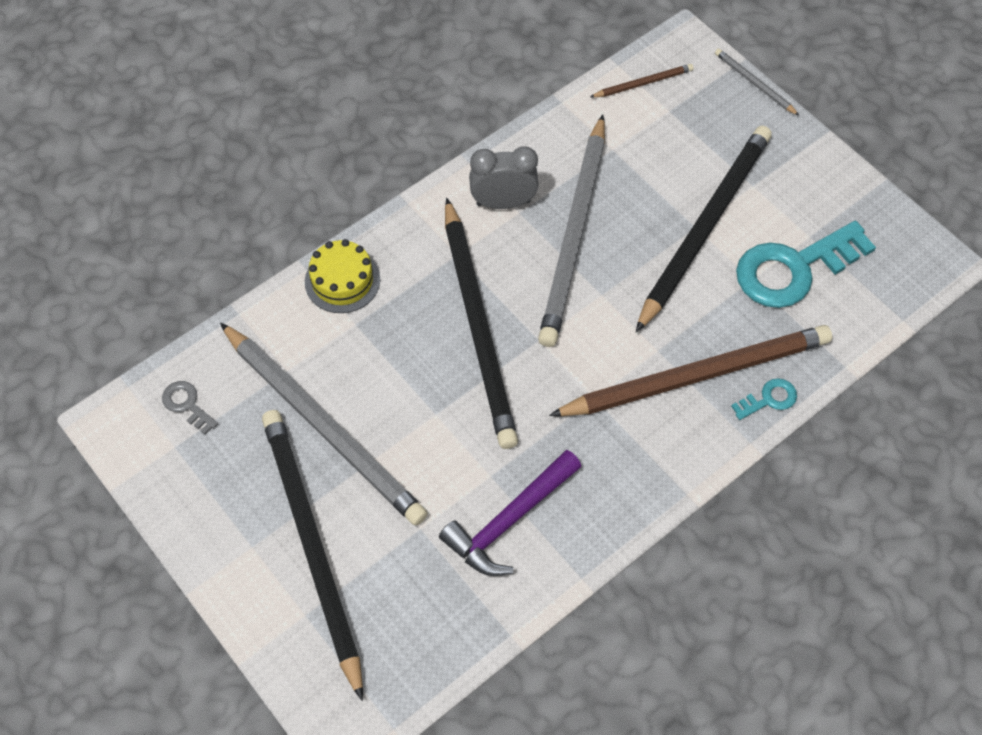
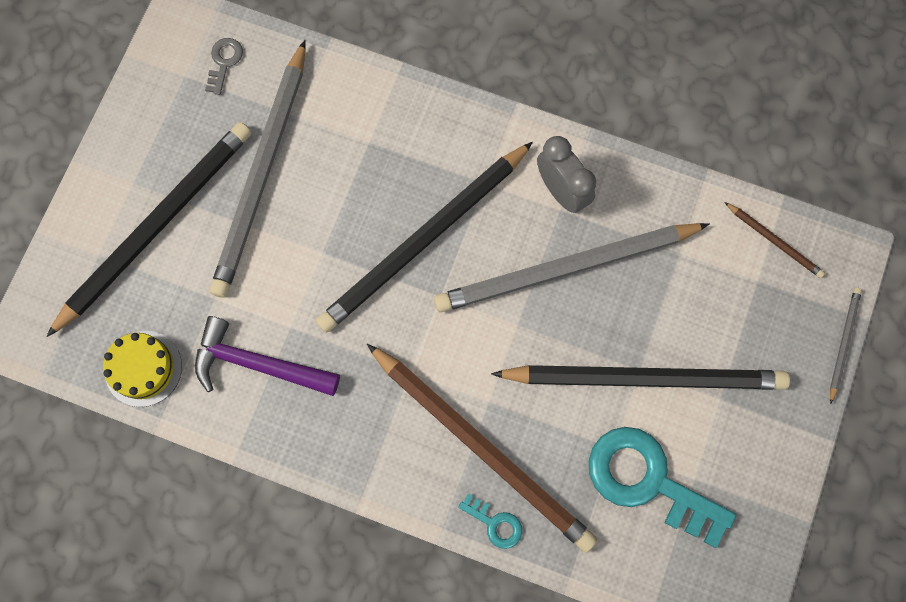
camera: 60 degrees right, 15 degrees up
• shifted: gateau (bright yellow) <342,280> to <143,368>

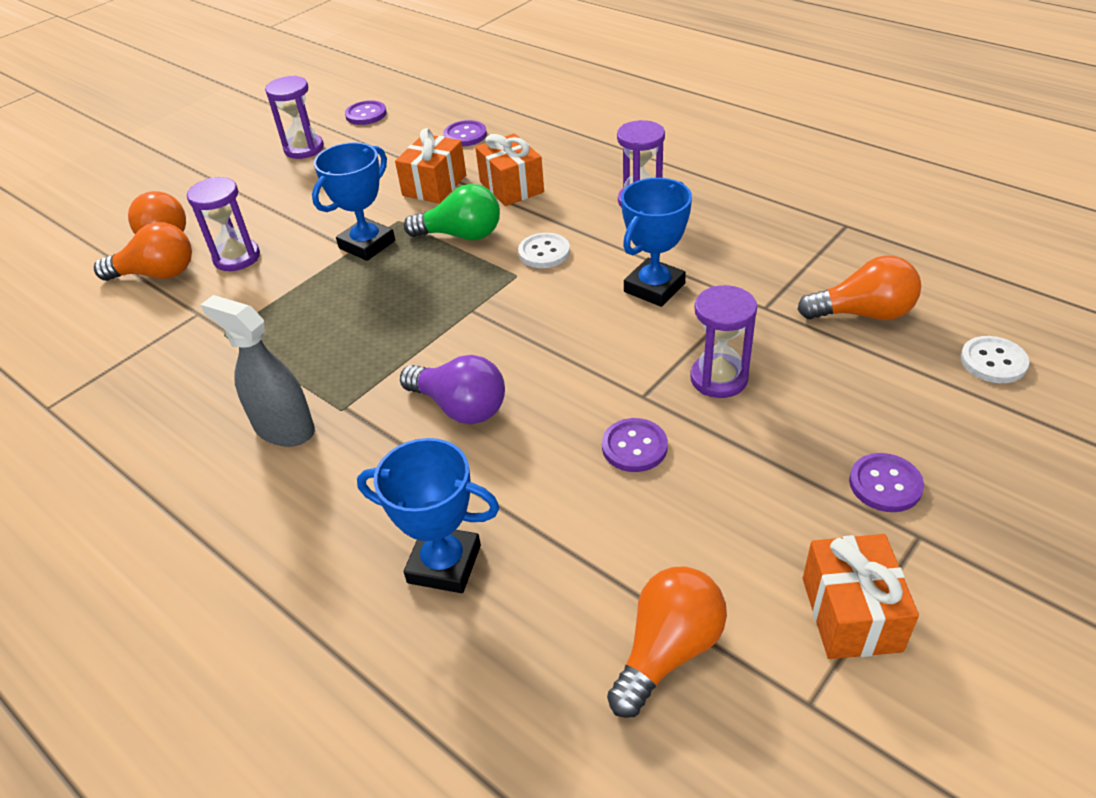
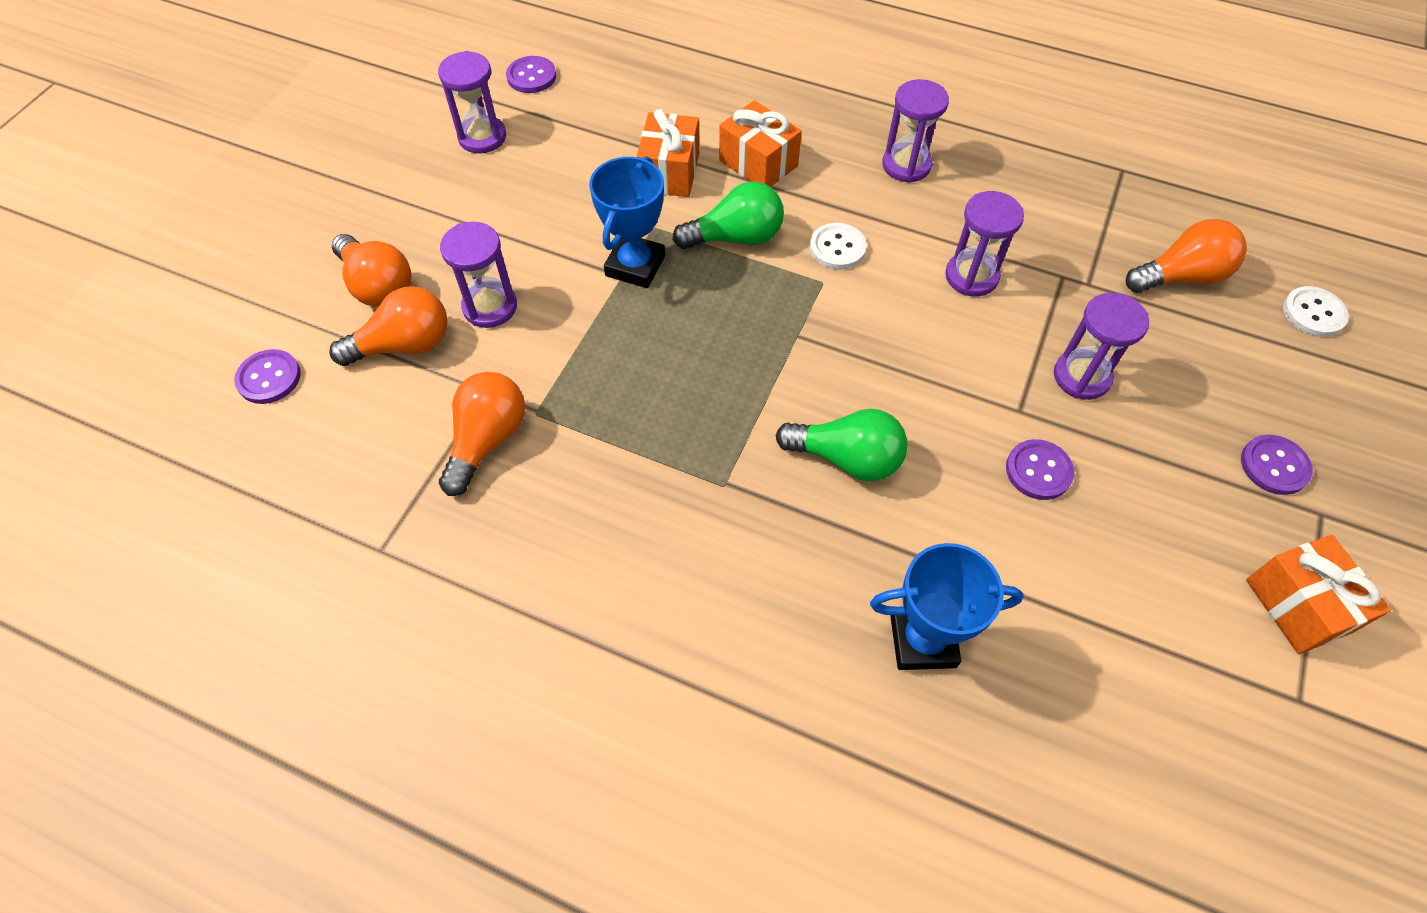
camera: 20 degrees left, 15 degrees up
• shifted: shirt button (royal purple) <465,135> to <269,378>
• shifted: light bulb (orange-coloured) <667,651> to <487,440>
• repainted: light bulb (royal purple) <460,407> to light bulb (green) <846,458>
• swapped: award cup (royal blue) <654,288> to hourglass (royal purple) <971,276>
• gone: sprayer (grey) <284,429>

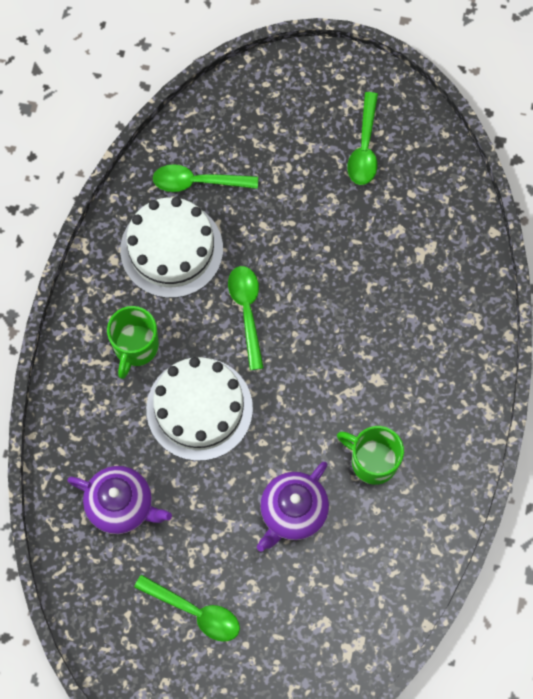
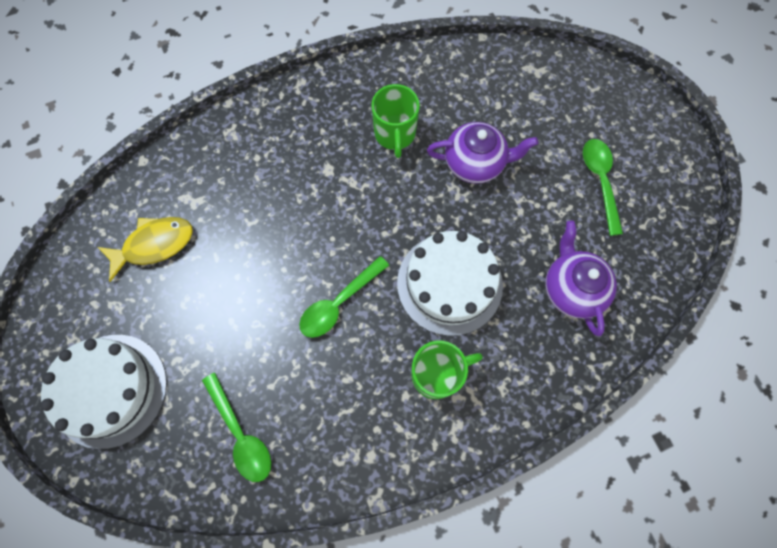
camera: 125 degrees left, 0 degrees up
• shifted: gateau (snow-white) <171,249> to <110,390>
• new: fish (bright yellow) <154,245>
• gone: spoon (green) <364,147>

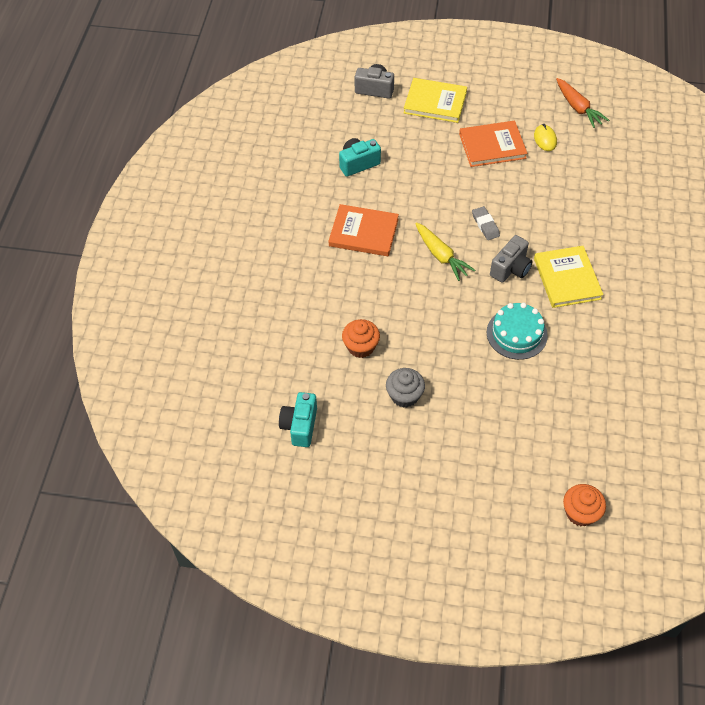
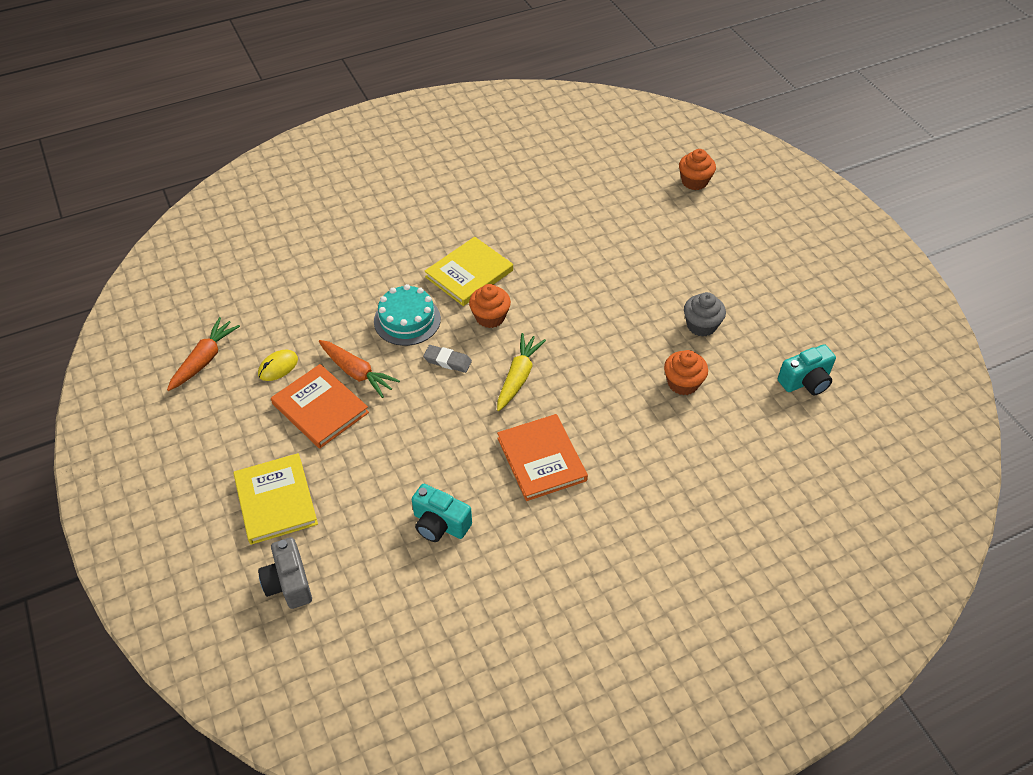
camera: 125 degrees left, 5 degrees down
• new: root vegetable (orange-coloured) <357,373>
• shifted: gateau (turquoise) <516,334> to <407,320>
• rotated: gum eraser (grey) <485,225> = <447,361> 75 degrees clockwise
• swapped: compact camera (grey) <511,268> to cupcake (orange-coloured) <490,317>

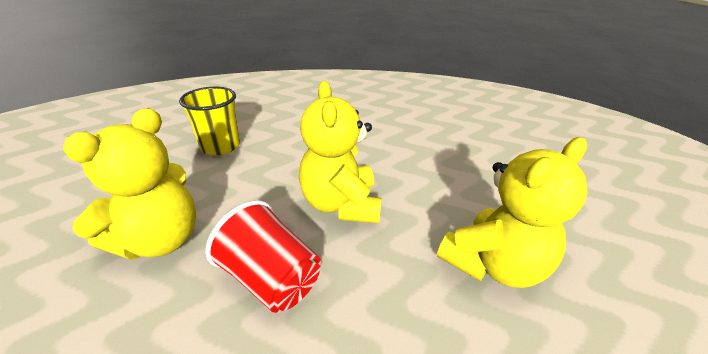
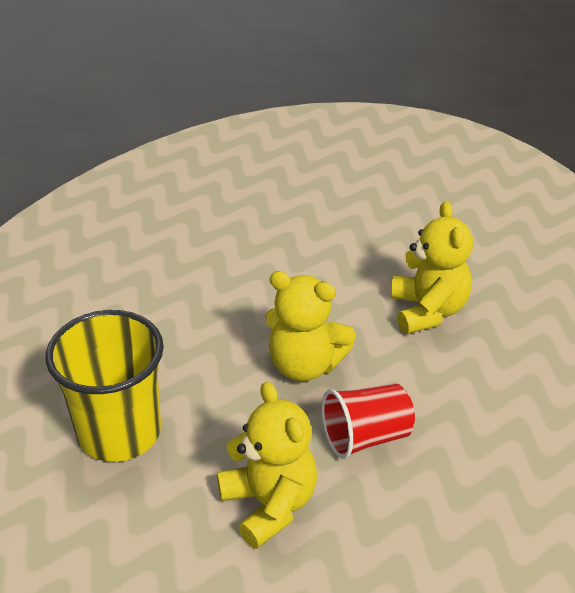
camera: 60 degrees left, 5 degrees up
• scaled: cup (bright yellow) <220,146> = <119,432> x1.58

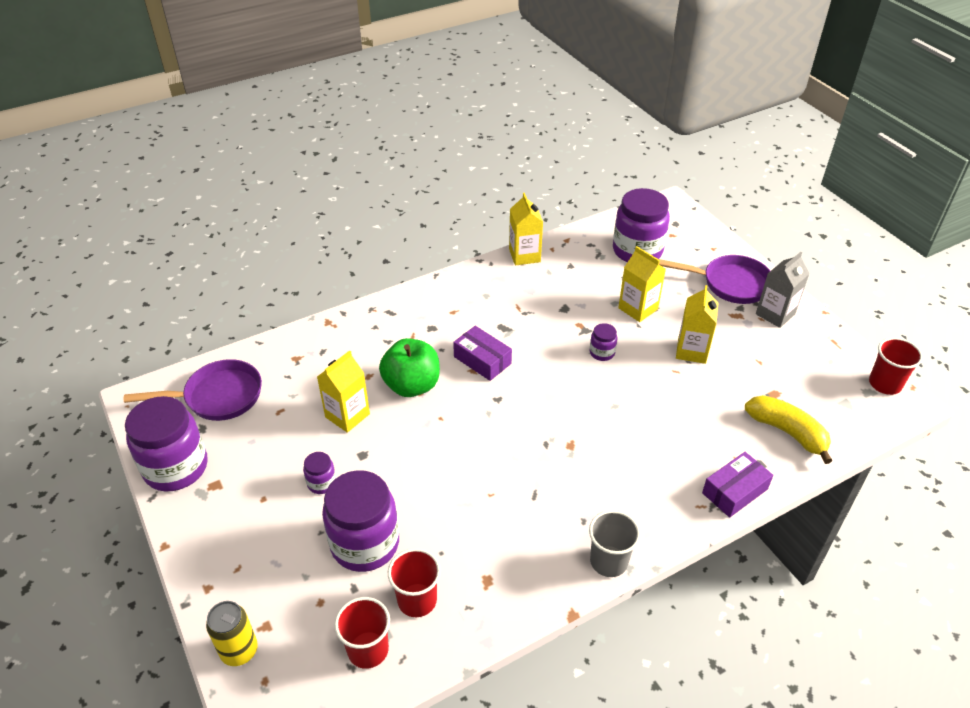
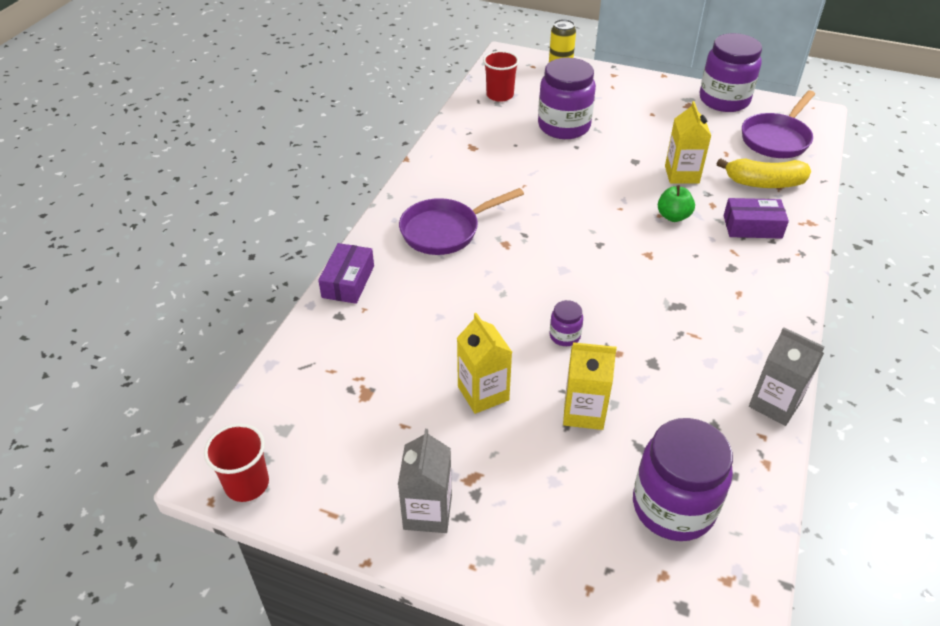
camera: 140 degrees right, 0 degrees up
• shifted: skillet (royal purple) <730,284> to <445,231>
• scaled: apple (green) <412,385> = <673,216> x0.60
• shifted: toy banana (bright yellow) <787,432> to <764,183>
• shifted: parcel (royal purple) <482,360> to <752,227>
• repainted: carton (bright yellow) <524,255> to carton (grey) <774,404>
• gone: jar (royal purple) <321,483>
• gone: cup (crimson) <417,600>
• gone: cup (grey) <608,561>

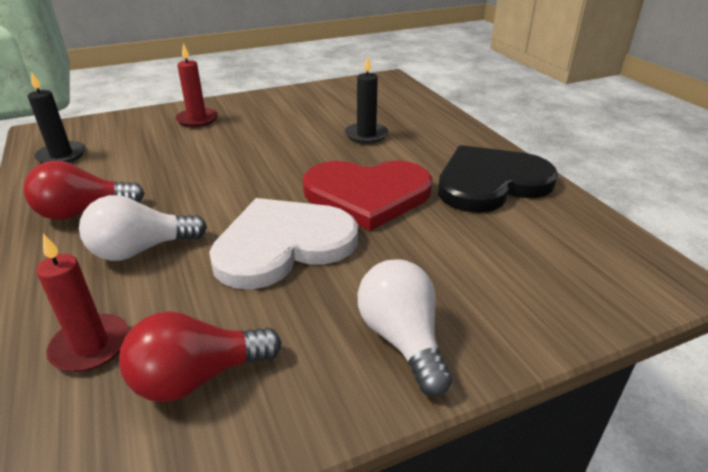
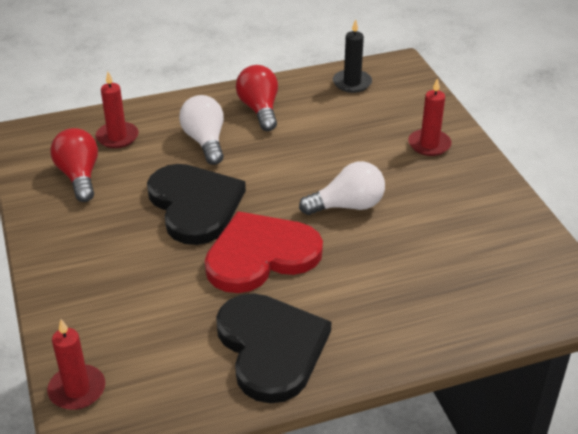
camera: 95 degrees right, 5 degrees up
• new: pillar candle (crimson) <77,390>
• repainted: heart shape (snow-white) <283,245> to heart shape (black) <195,205>
• rotated: heart shape (crimson) <367,195> = <260,255> 60 degrees clockwise
• shifted: light bulb (snow-white) <402,339> to <347,206>
• gone: pillar candle (black) <366,135>

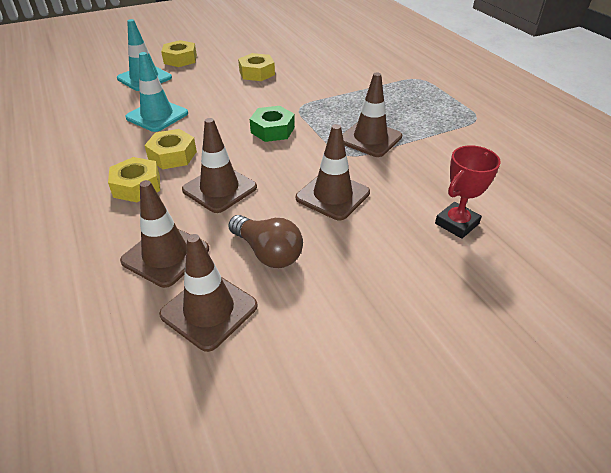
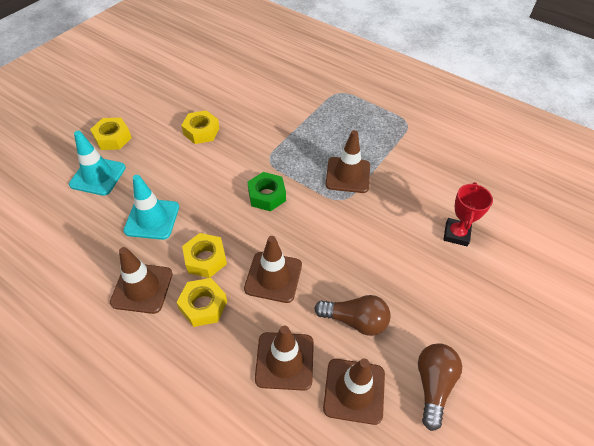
camera: 30 degrees left, 10 degrees up
• shifted: traffic cone (brown) <332,195> to <142,288>
• new: light bulb (brown) <433,385>

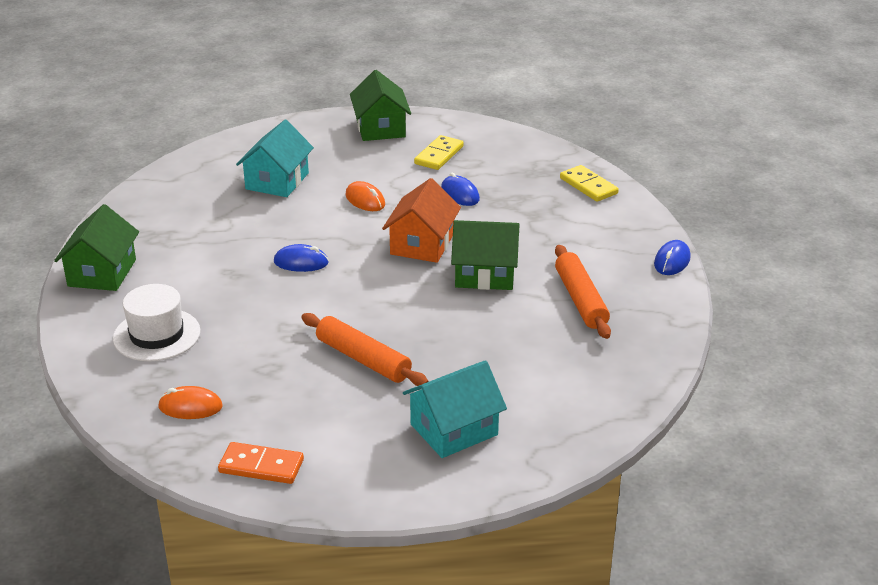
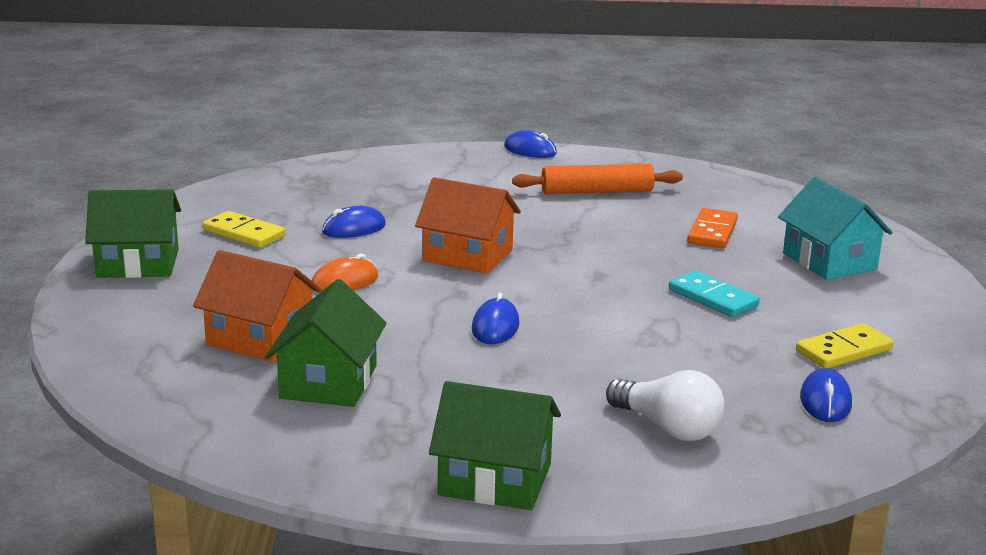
camera: 85 degrees left, 10 degrees down
• repainted: house (turquoise) <277,181> to house (orange-coloured) <260,338>
• shifted: house (green) <485,274> to <328,382>
• swapped: hat (snow-white) <157,335> to light bulb (snow-white) <668,428>
• swapped: dough roller (orange-coloured) <363,359> to domino (turquoise) <712,298>
• shifted: domino (orange-coloured) <261,466> to <712,232>
• shifted: domino (bright yellow) <588,186> to <844,351>
• repainted: PC mouse (orange-coloured) <190,407> to PC mouse (royal blue) <825,401>

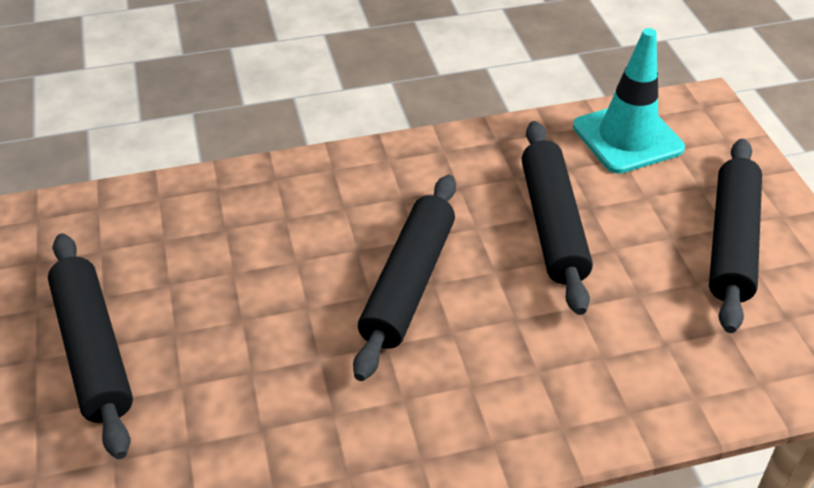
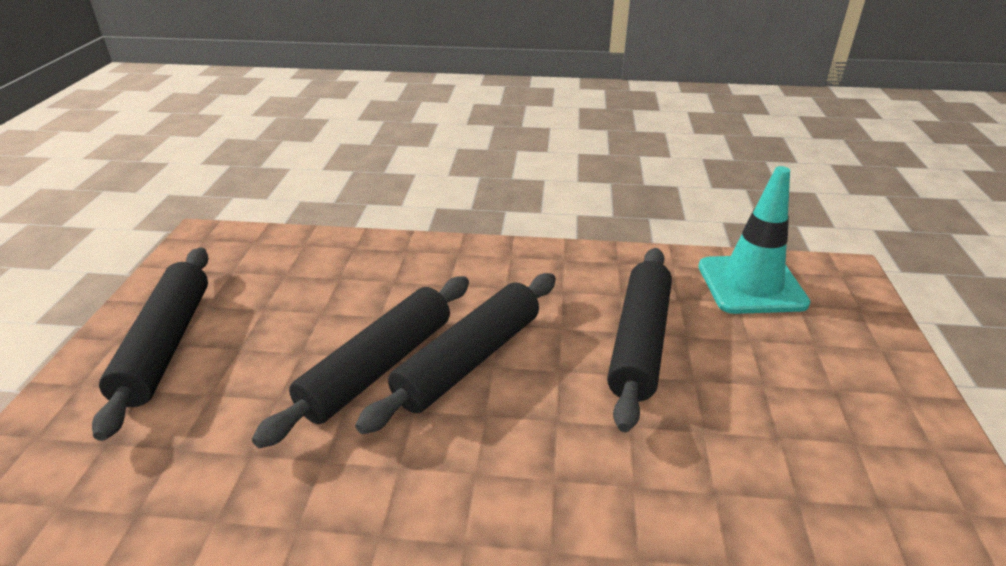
camera: 20 degrees right, 10 degrees down
• shifted: dough roller (black) <732,242> to <378,367>

